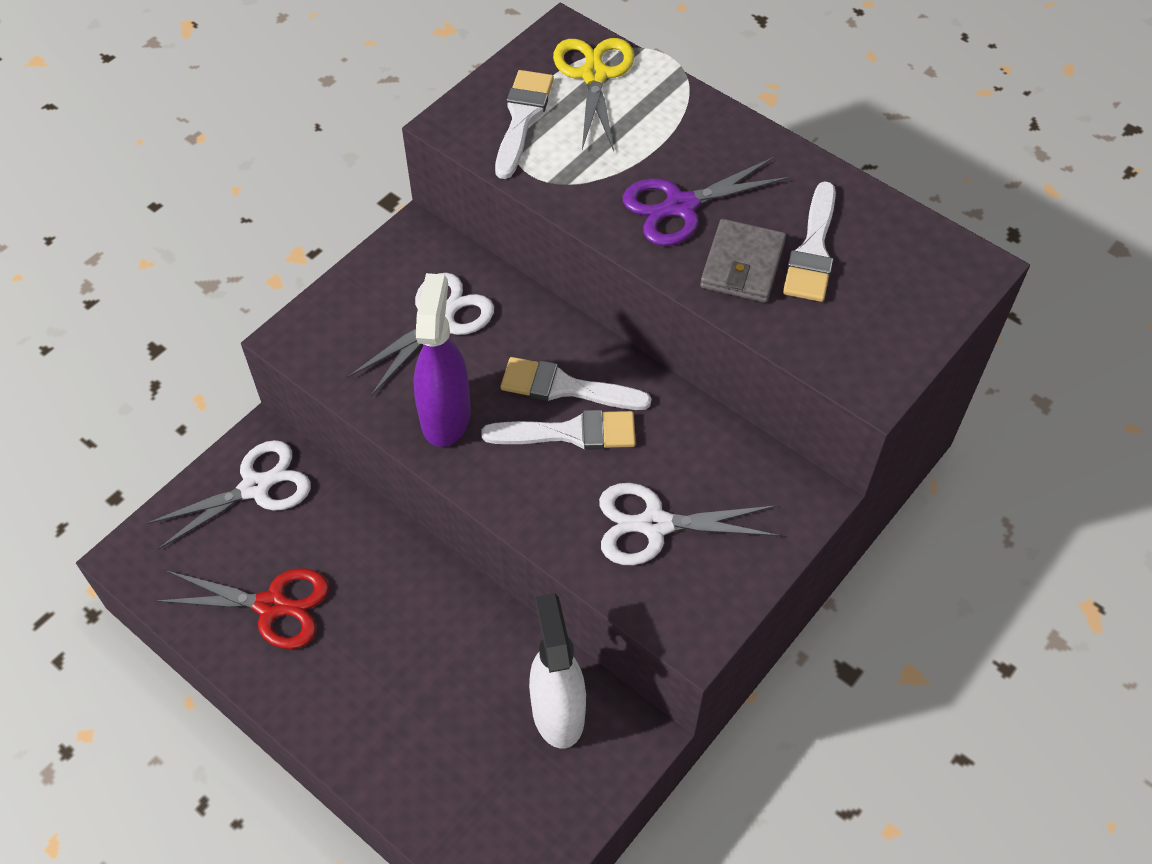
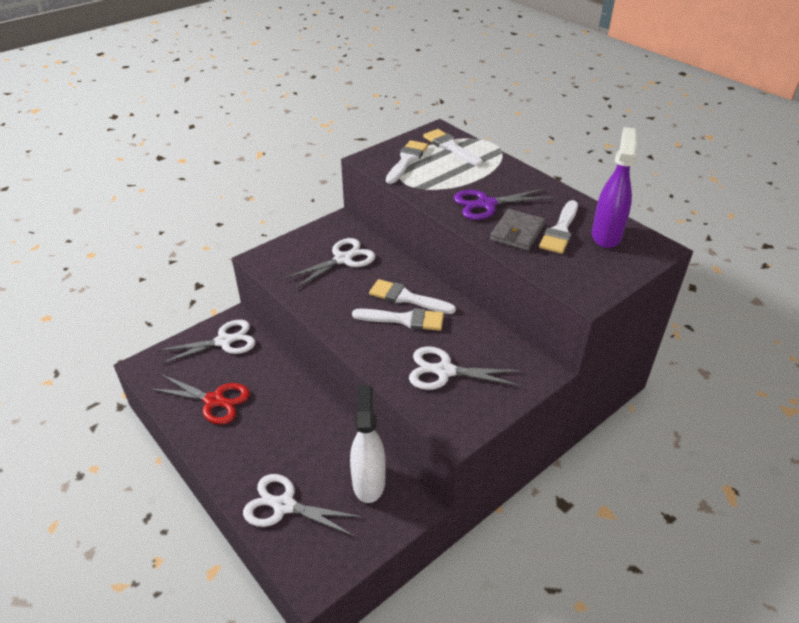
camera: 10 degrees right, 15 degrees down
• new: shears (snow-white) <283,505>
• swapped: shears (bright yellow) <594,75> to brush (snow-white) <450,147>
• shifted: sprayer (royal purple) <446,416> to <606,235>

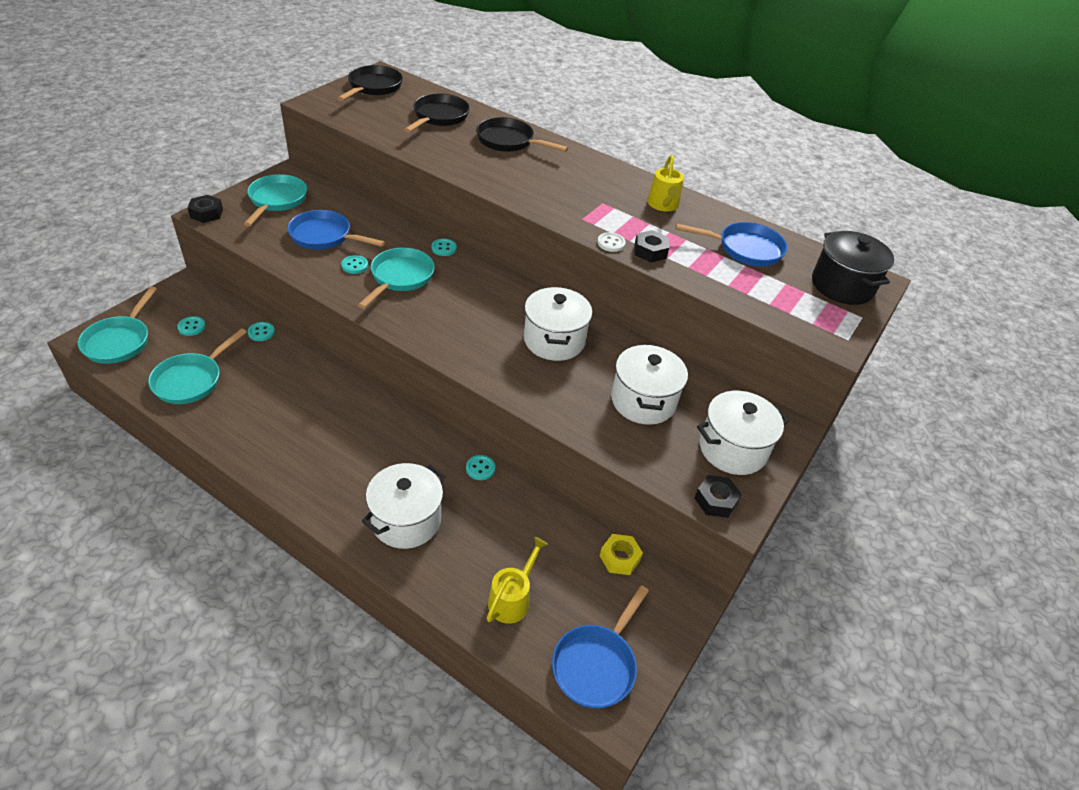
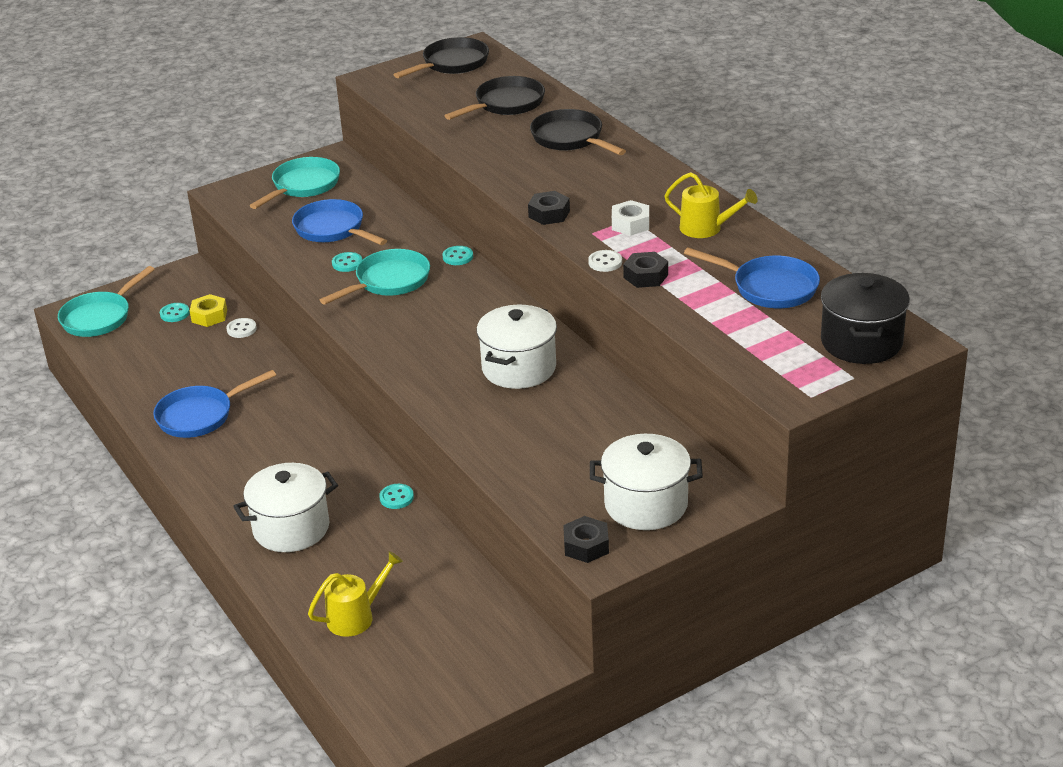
camera: 30 degrees right, 10 degrees down
• shifted: skillet (royal blue) <596,664> to <200,416>
• shifted: hex nut (bright yellow) <619,558> to <209,316>
• repainted: shirt button (turquoise) <261,332> to shirt button (snow-white) <241,329>
• shifted: hex nut (black) <206,213> to <549,214>
• new: hex nut (snow-white) <630,224>
• rotated: sprinkling can (bright yellow) <663,205> = <706,228> 90 degrees counterclockwise
• gone: skillet (turquoise) <191,380>
• gone: stockpot (snow-white) <643,401>

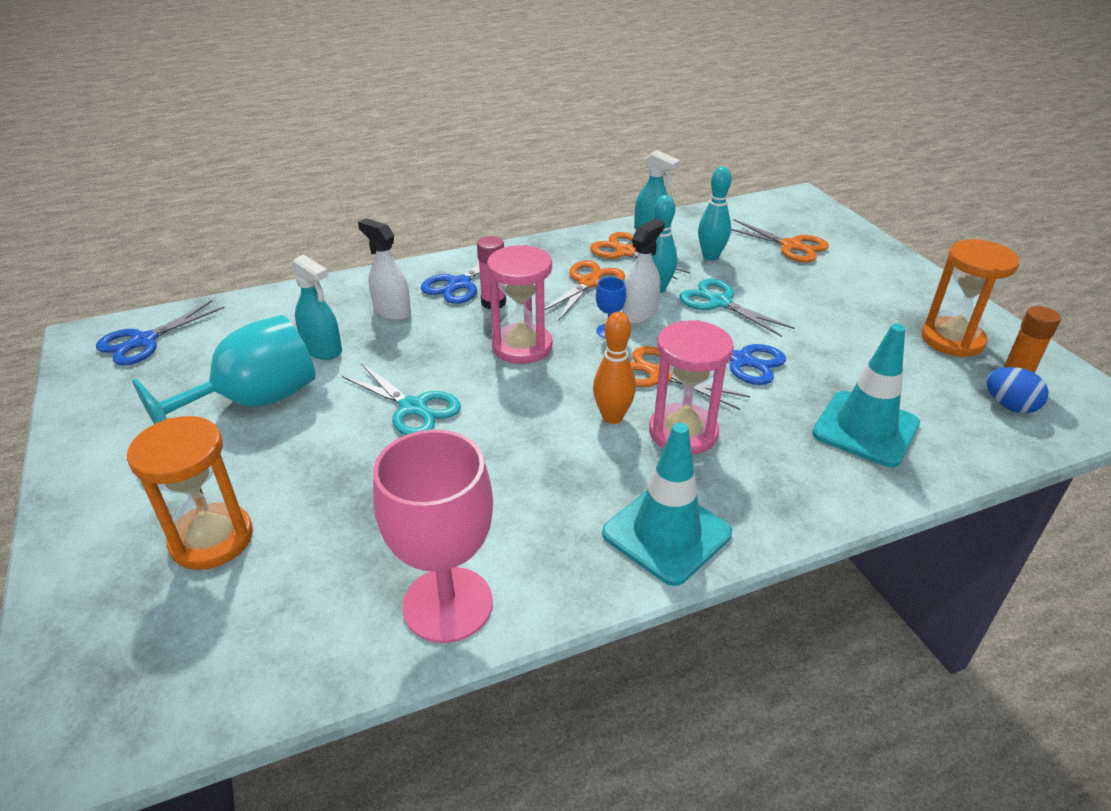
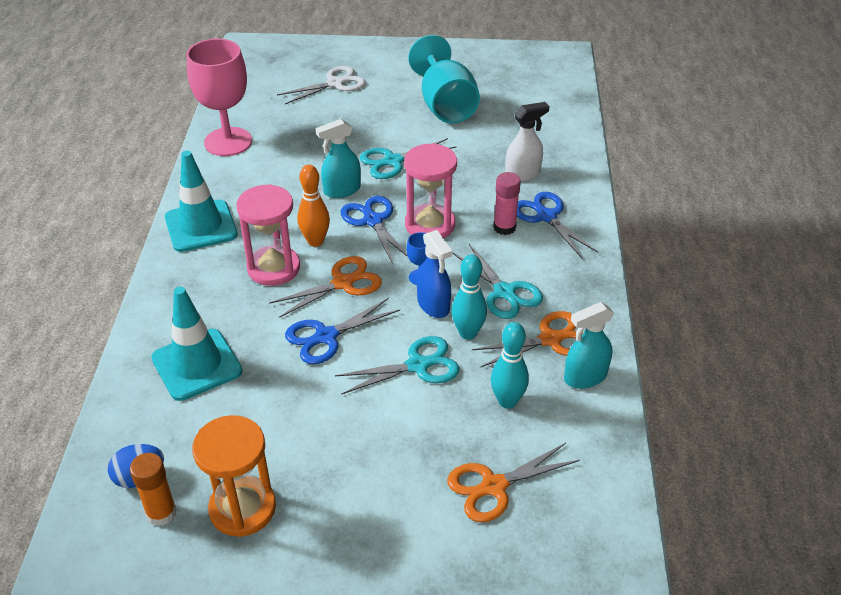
camera: 115 degrees right, 5 degrees up
• swapped: hourglass (orange-coloured) <212,539> to shears (snow-white) <335,83>
• shifted: sprayer (turquoise) <322,349> to <342,190>
• shifted: shears (royal blue) <144,341> to <373,221>
• repainted: sprayer (snow-white) <639,314> to sprayer (royal blue) <433,305>
• repainted: shears (orange-coloured) <588,283> to shears (turquoise) <504,292>

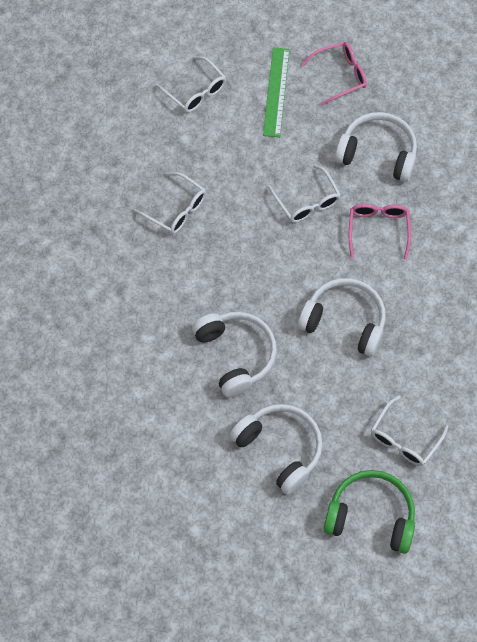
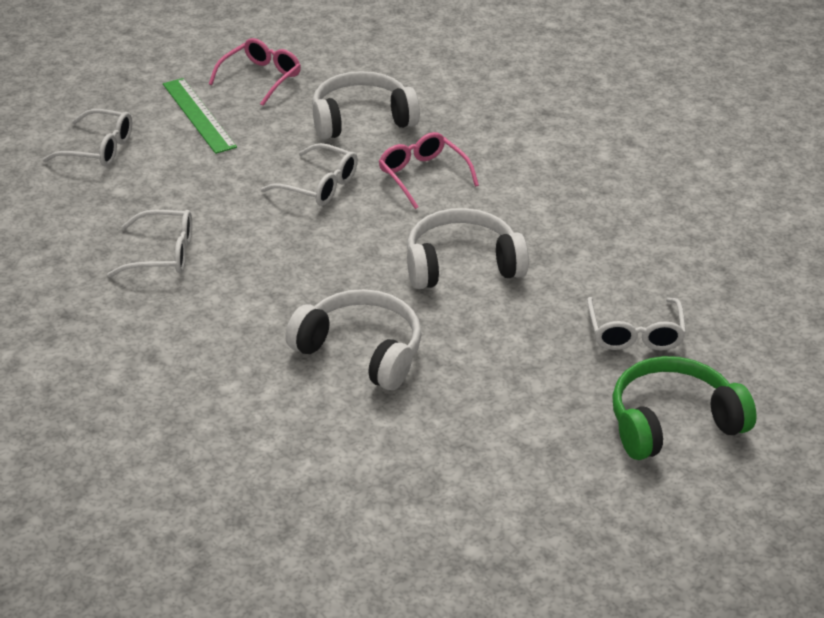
camera: 35 degrees left, 25 degrees down
• gone: headset (snow-white) <280,449>

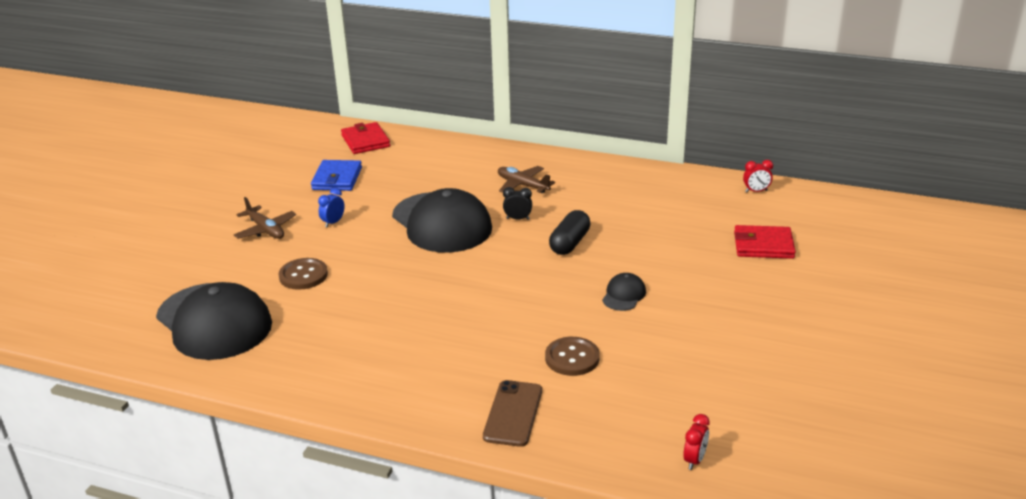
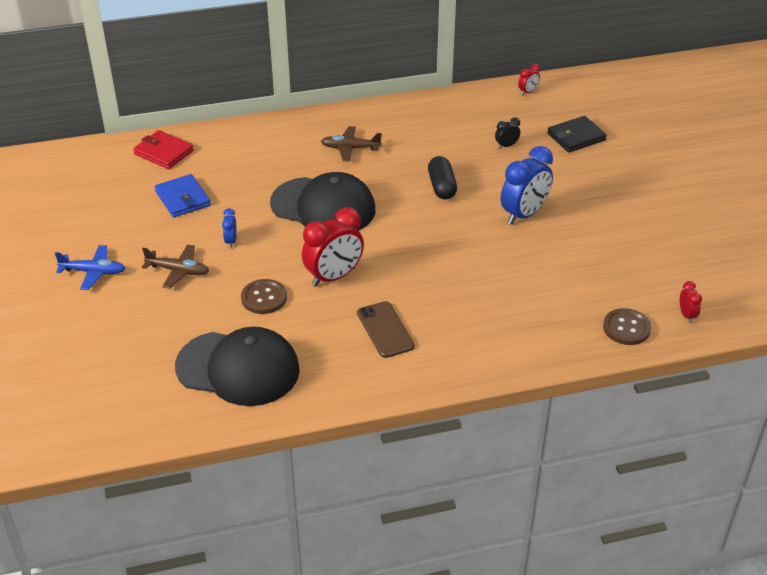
camera: 35 degrees left, 10 degrees up
• new: aeroplane (royal blue) <93,272>
• new: bedside clock (crimson) <334,277>
• shifted: phone (brown) <513,413> to <385,330>
• shifted: bedside clock (black) <518,219> to <506,146>
• swapped: peaked cap (black) <624,295> to bedside clock (royal blue) <524,214>
• repainted: card wallet (crimson) <763,245> to card wallet (black) <576,137>
• shifted: shirt button (brown) <572,358> to <626,328>

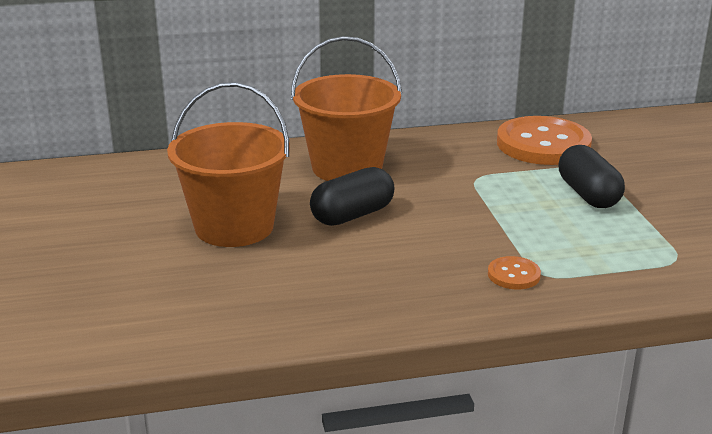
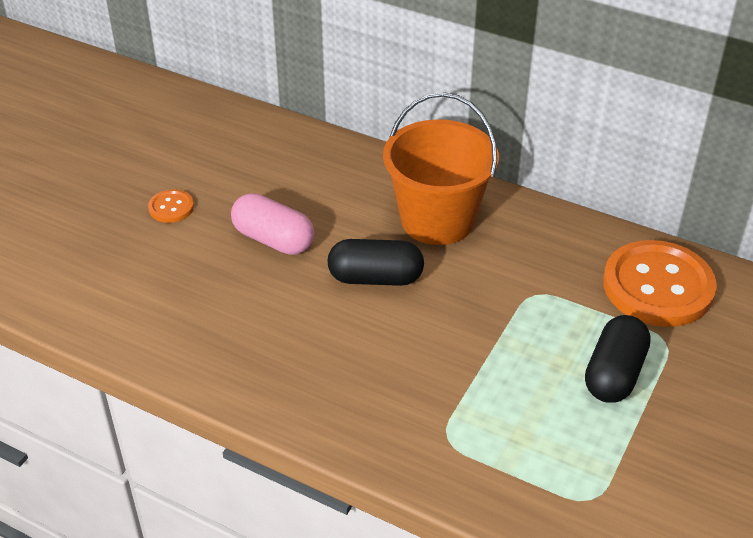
camera: 40 degrees right, 15 degrees up
• shifted: shirt button (orange-coloured) <513,275> to <171,207>
• swapped: pail (orange-coloured) <234,227> to pill shape (rosy) <273,239>

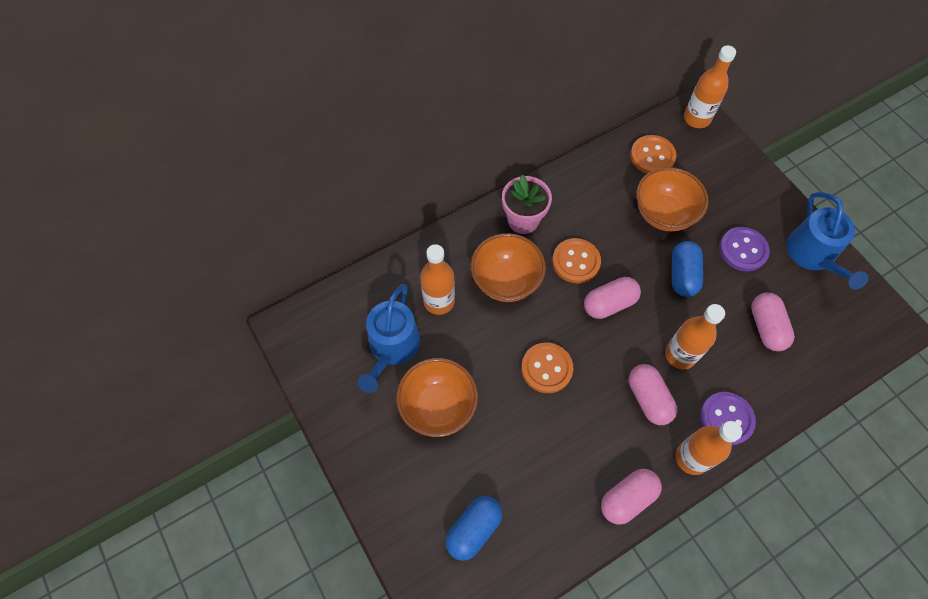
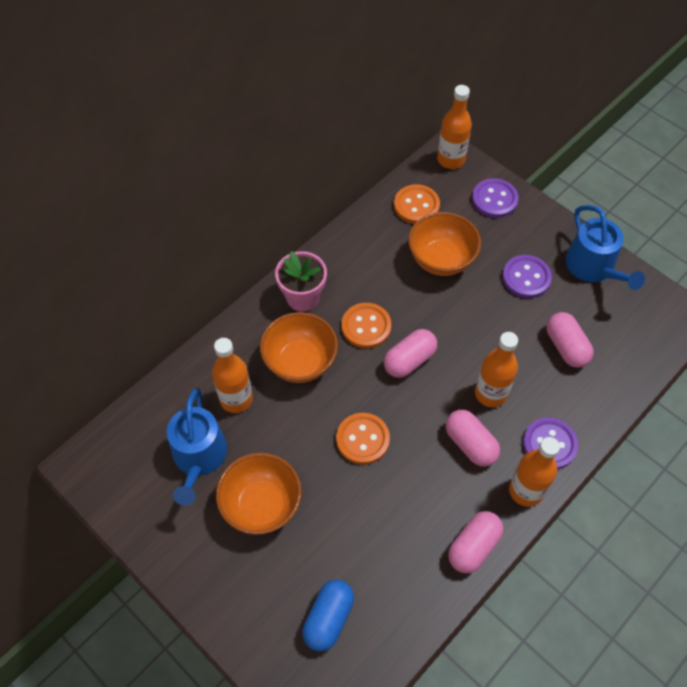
camera: 15 degrees left, 5 degrees down
• new: shirt button (royal purple) <494,199>
• gone: pill shape (royal blue) <683,275>

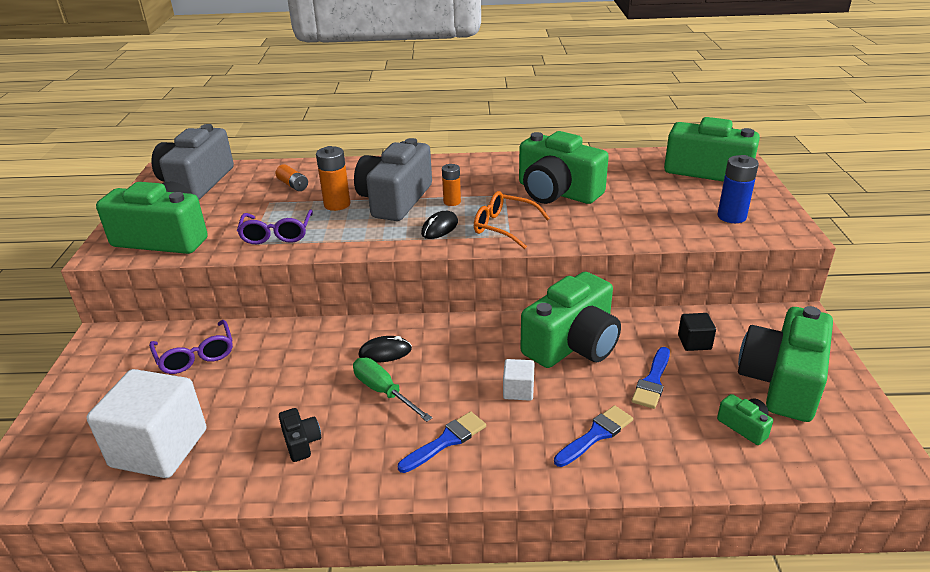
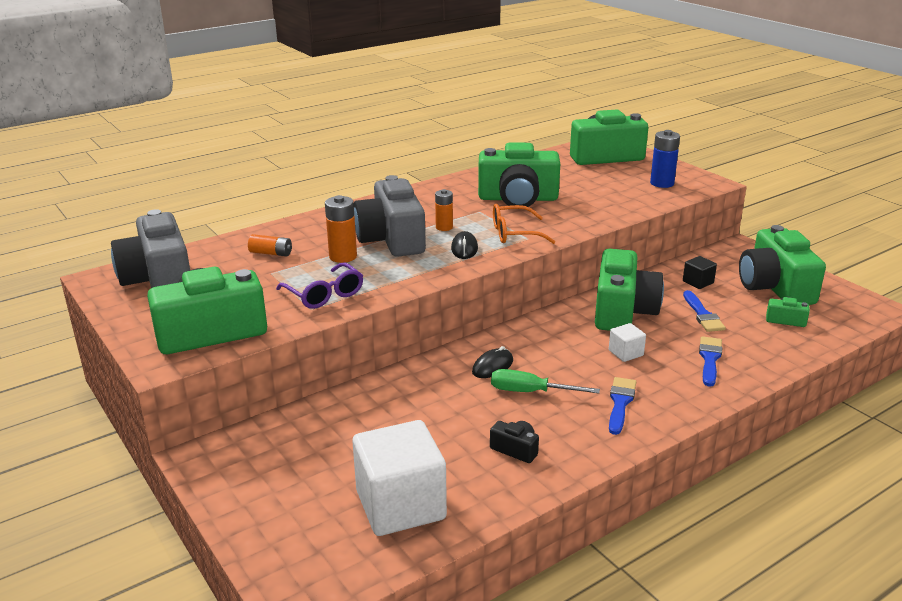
camera: 35 degrees left, 5 degrees down
• gone: spectacles (royal purple) <195,355>

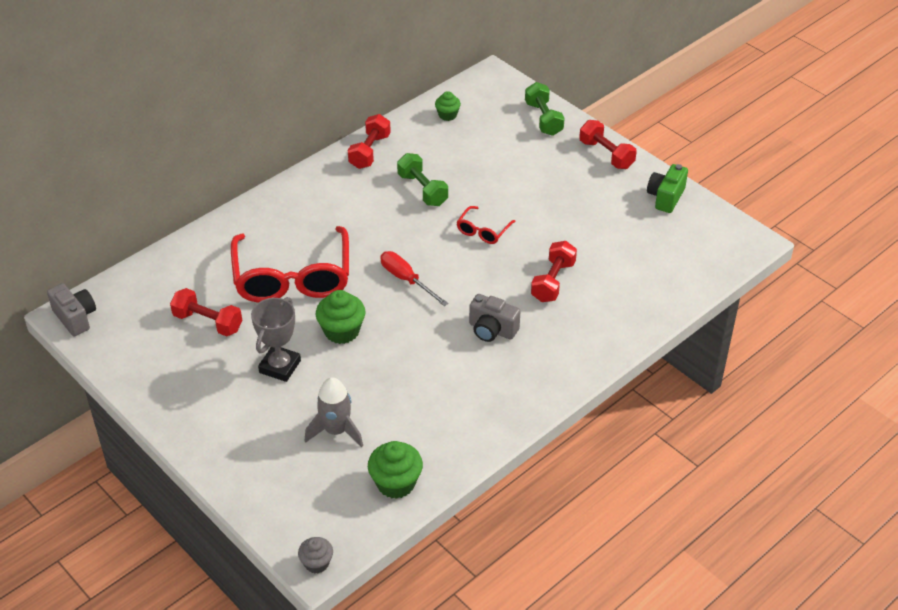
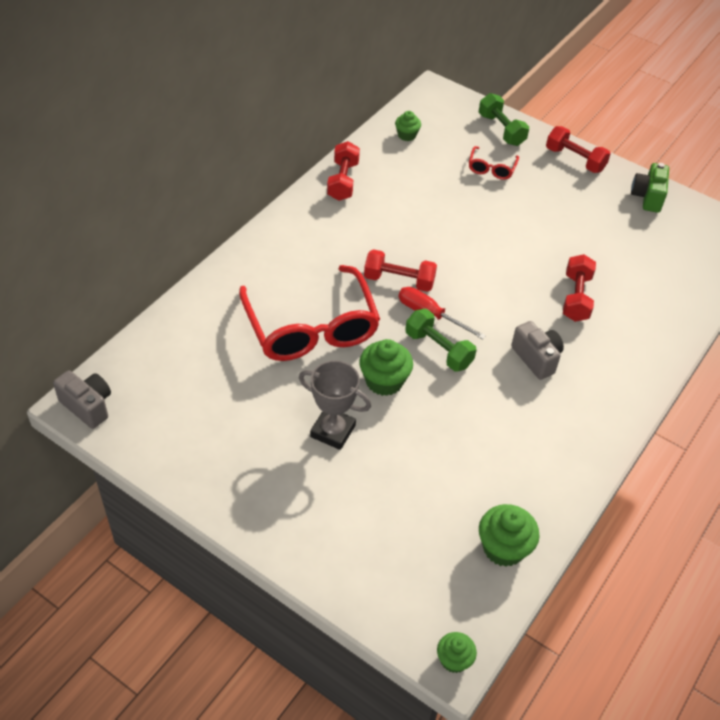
camera: 15 degrees left, 5 degrees up
• rotated: award cup (grey) <280,366> = <333,431> 75 degrees counterclockwise
• shifted: dumbbell (crimson) <208,322> to <399,281>
• shifted: dumbbell (green) <422,190> to <438,349>
• repainted: cupcake (grey) <316,563> to cupcake (green) <454,660>
• shifted: spectacles (crimson) <483,231> to <491,168>
• rotated: compact camera (grey) <492,330> = <536,358> 135 degrees counterclockwise
• gone: toy rocket (grey) <336,431>

